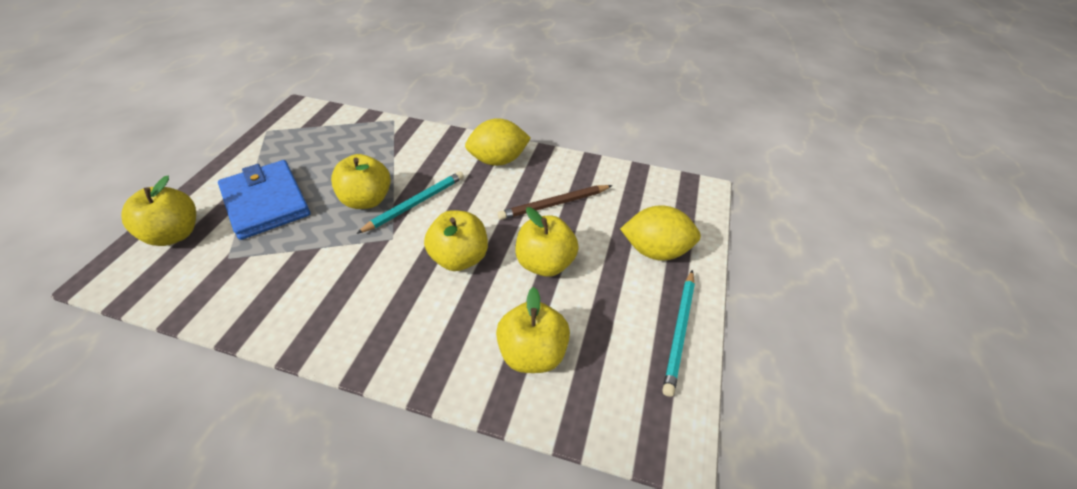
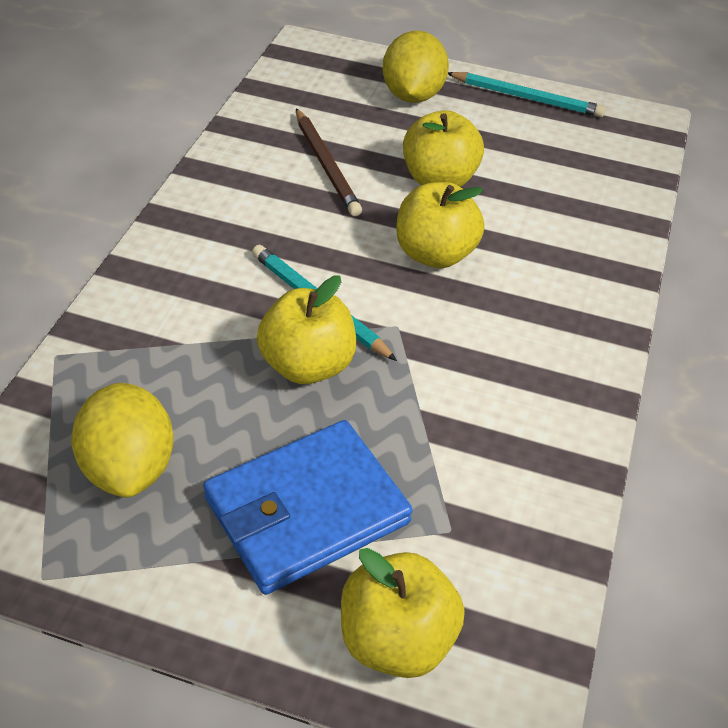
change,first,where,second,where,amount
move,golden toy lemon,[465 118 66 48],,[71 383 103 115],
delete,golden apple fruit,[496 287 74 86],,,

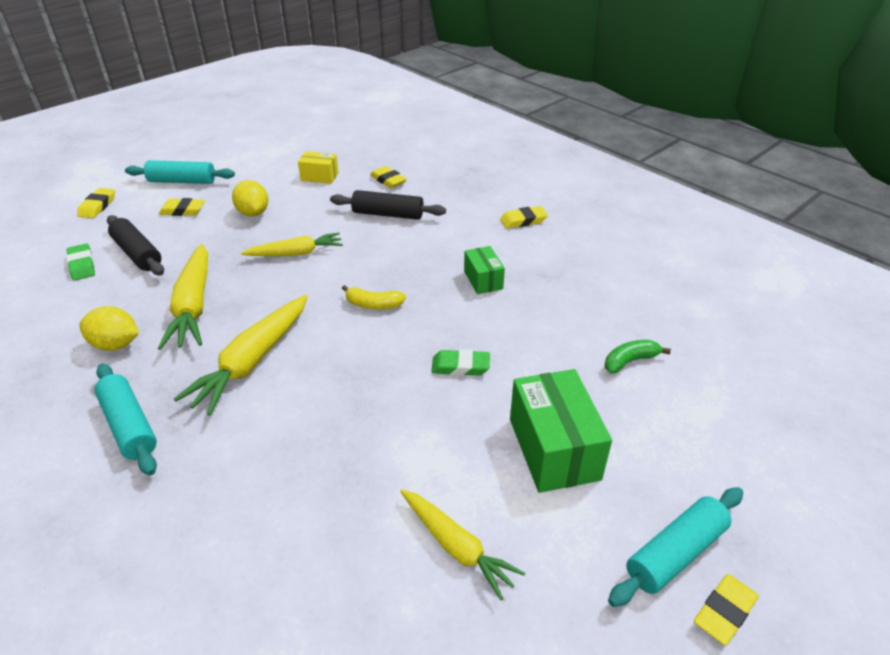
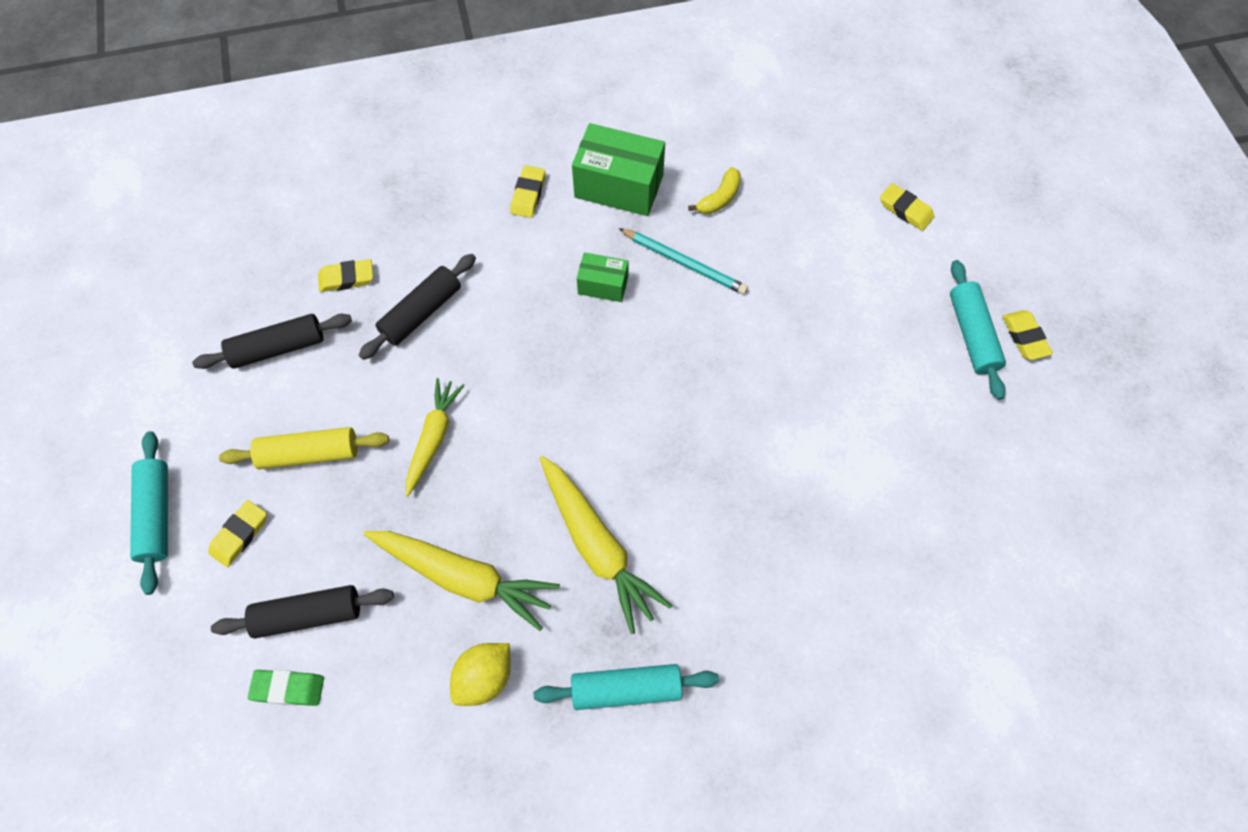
change,first,where,second,where,amount
replace,golden package,[298 151 40 33],black pastry roller,[192 314 160 55],
rotate,turquoise pastry roller,[125 160 110 24],,[130 431 38 164],45 degrees counterclockwise
replace,golden toy lemon,[232 180 36 37],golden pastry roller,[219 427 170 42],
move,golden eraser,[77 188 38 30],,[880 183 55 48],
move,golden banana,[342 285 64 24],,[688 167 53 47],
delete,emerald banana,[605 340 66 34],,,
delete,emerald eraser,[431 349 59 27],,,
move,emerald package,[510 369 102 124],,[572 123 93 93],
delete,golden toy carrot,[400 489 125 111],,,
insert,,,turquoise wooden pencil,[619 228 129 67],

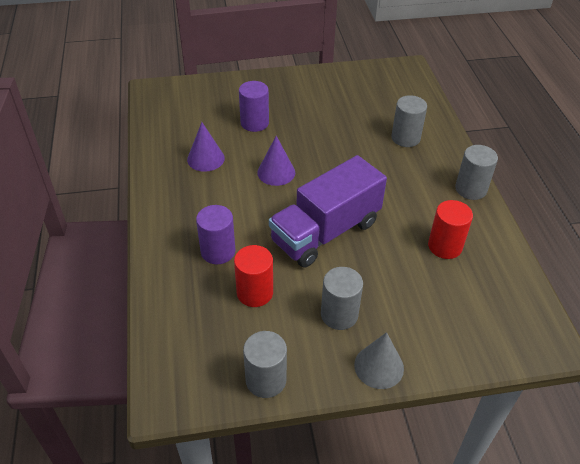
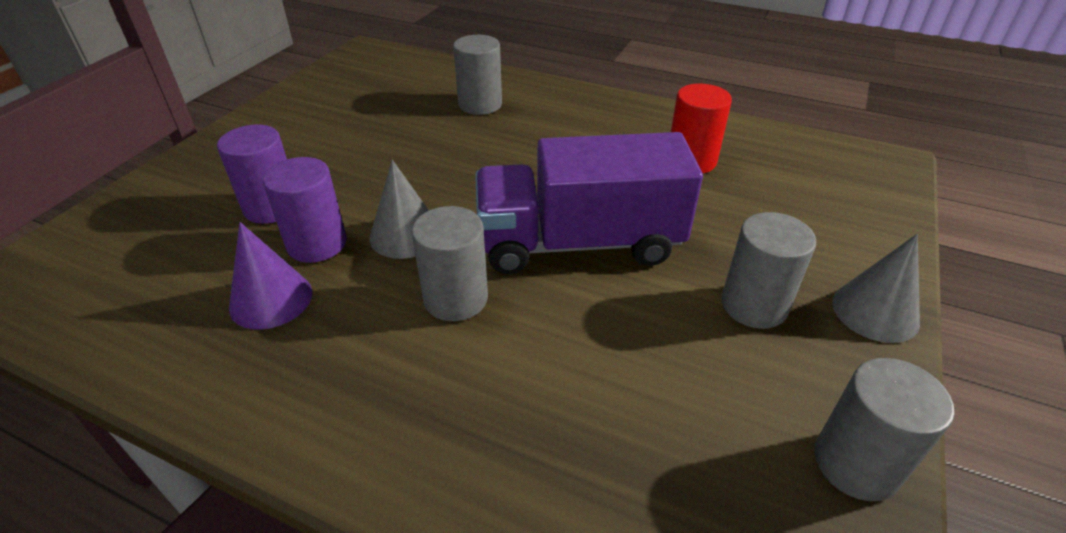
change,first,where,second,where,amount
recolor,royal purple cone,[257 136 38 50],gray cone,[370 160 59 99],
move,gray solid cylinder,[455 145 43 55],,[412 206 76 115],
rotate,royal purple toy truck,[269 155 118 112],,[475 132 228 142],90 degrees clockwise
move,royal purple solid cylinder,[196 205 39 59],,[263 157 84 106],
delete,crimson solid cylinder,[234 245 39 62],,,

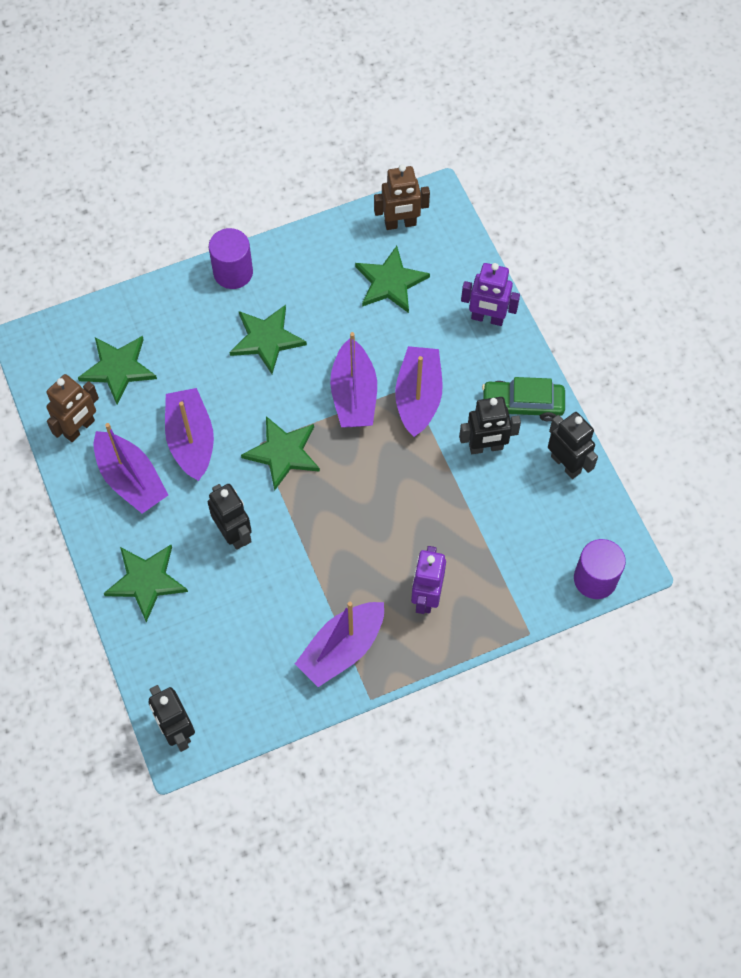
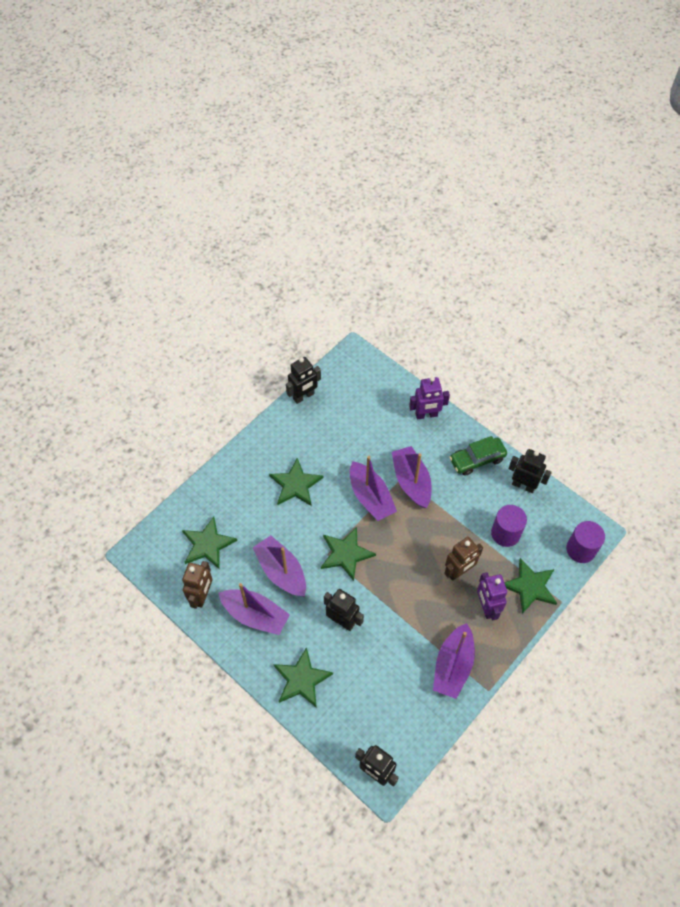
change,first,where,second,where,amount
move,brown toy robot,[374 164 56 66],,[444 537 39 44],
move,royal purple solid cylinder,[209 228 44 61],,[491 505 36 42],
move,emerald star,[355 246 75 67],,[504 558 53 56],
move,black toy robot,[459 397 62 57],,[286 357 35 47],

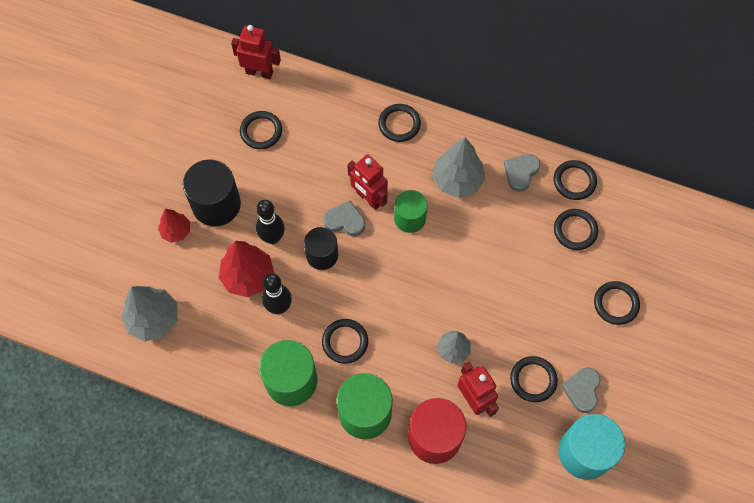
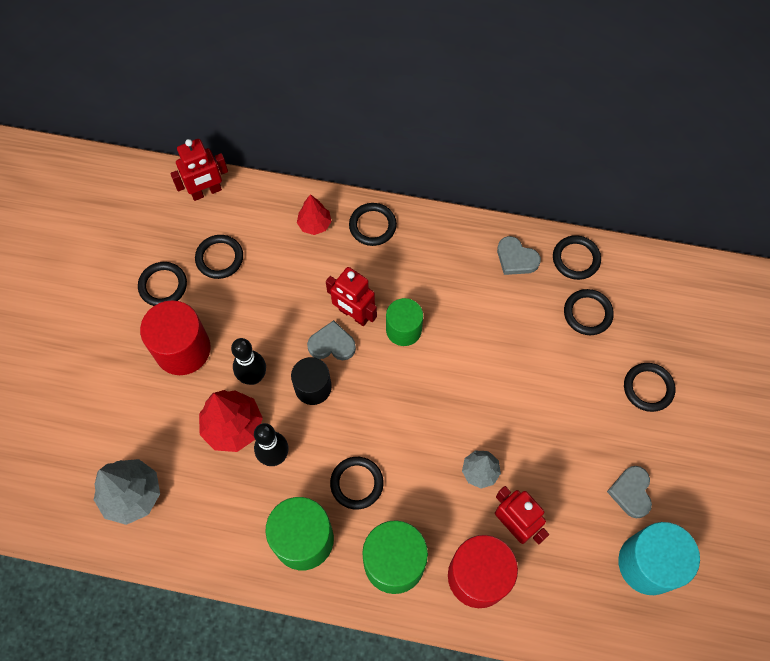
change,first,where,second,where,amount
rotate,crimson toy robot,[231 25 50 54],,[170 139 58 62],150 degrees clockwise
delete,gray toy tree,[432 137 54 61],,,
rotate,gray heart,[504 154 36 38],,[497 236 44 39],75 degrees counterclockwise
recolor,black solid cylinder,[183 159 58 67],crimson solid cylinder,[140 300 71 75],
move,crimson toy tree,[158 209 32 34],,[297 194 35 41],
move,black torus,[510 356 48 46],,[138 262 49 44],

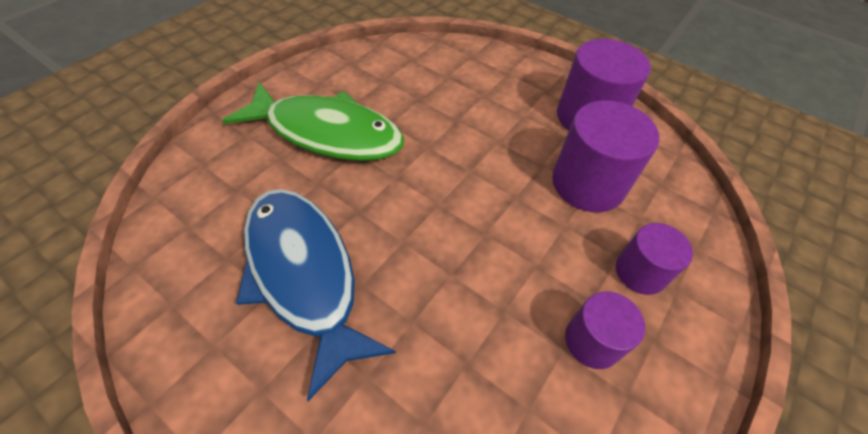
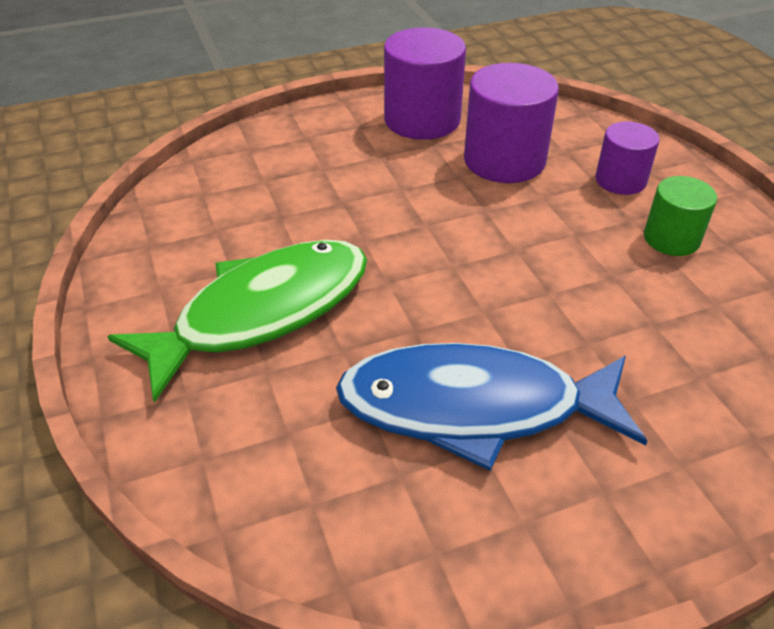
change,first,where,second,where,amount
recolor,royal purple solid cylinder,[565 291 80 78],emerald solid cylinder,[644 176 73 80],

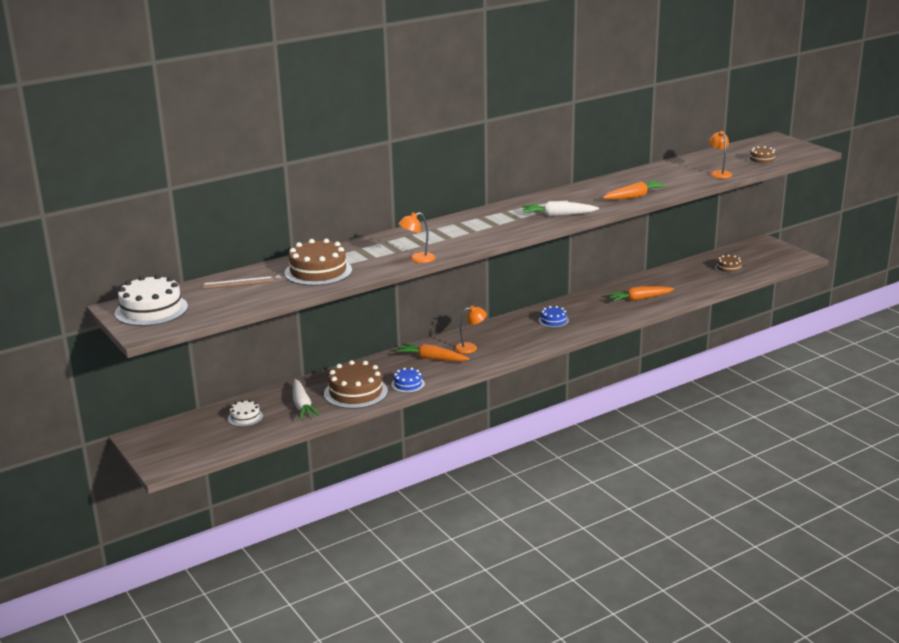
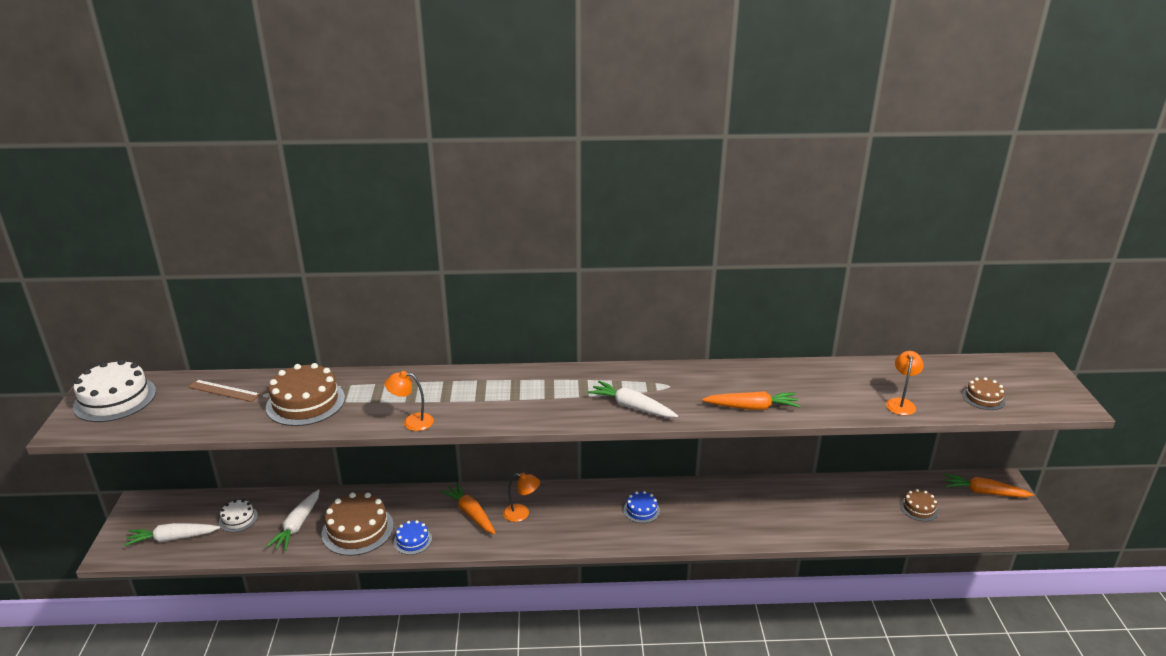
change,first,where,second,where,amount
move,orange-coloured toy carrot,[607 286 67 16],,[944 473 90 24],
insert,,,pure white toy carrot,[124 523 96 23],

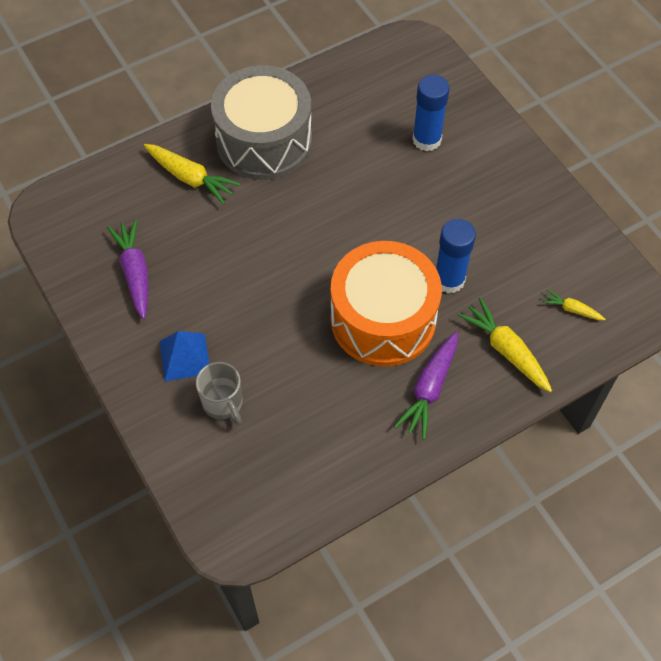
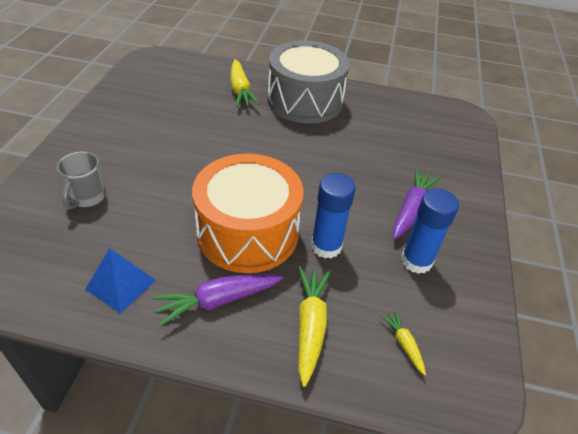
change,first,where,second,where,amount
move,cobalt glue stick,[412 75 38 77],,[401 188 58 86],
move,royal purple toy carrot,[107 219 42 100],,[393 168 48 71],
move,cobalt pyramid,[160 331 49 50],,[85 248 71 66],

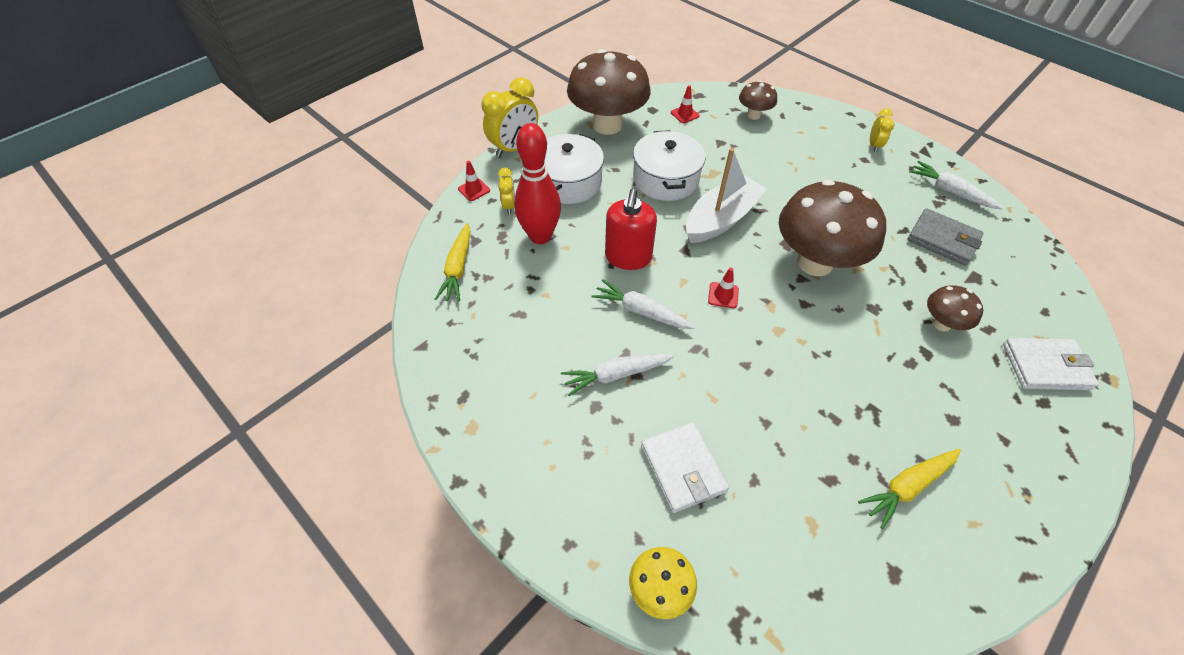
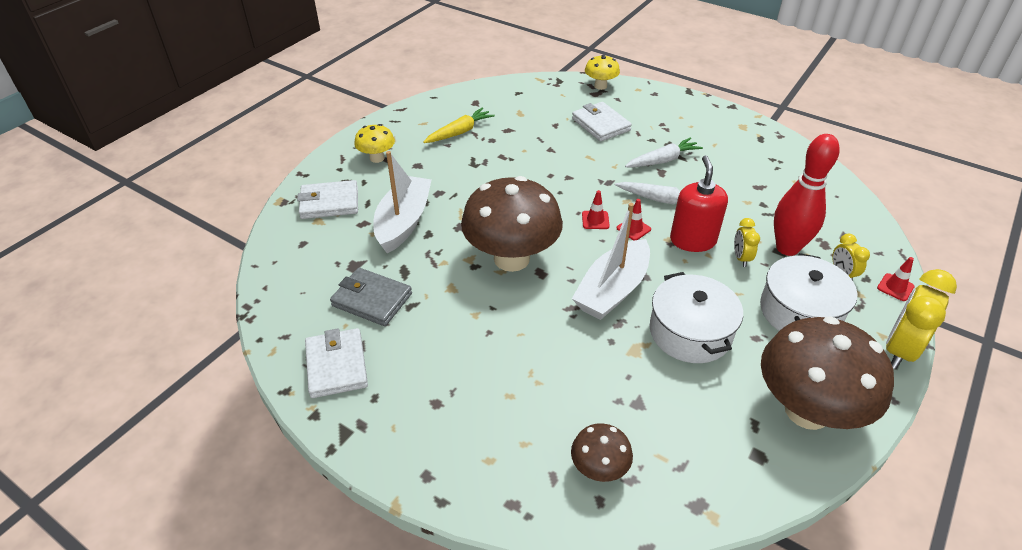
change,first,where,second,where,amount
move,crimson traffic cone,[671 85 29 38],,[617 199 34 41],
move,golden clock,[870 108 24 44],,[734 218 26 49],
replace,pure white toy carrot,[909 161 94 49],pure white card wallet,[305 328 63 70],
delete,golden toy carrot,[435 223 36 78],,,
replace,brown fungus,[927 285 56 47],pure white toy boat,[373 151 59 102],
insert,,,golden fungus,[354 124 41 39],

